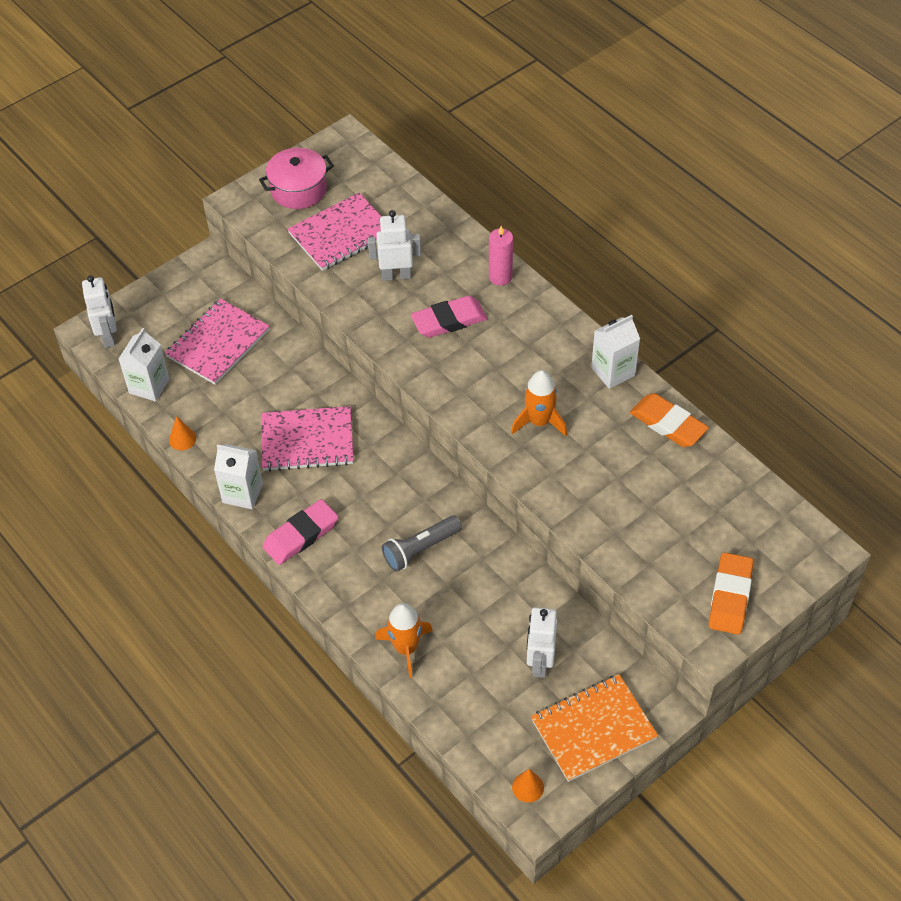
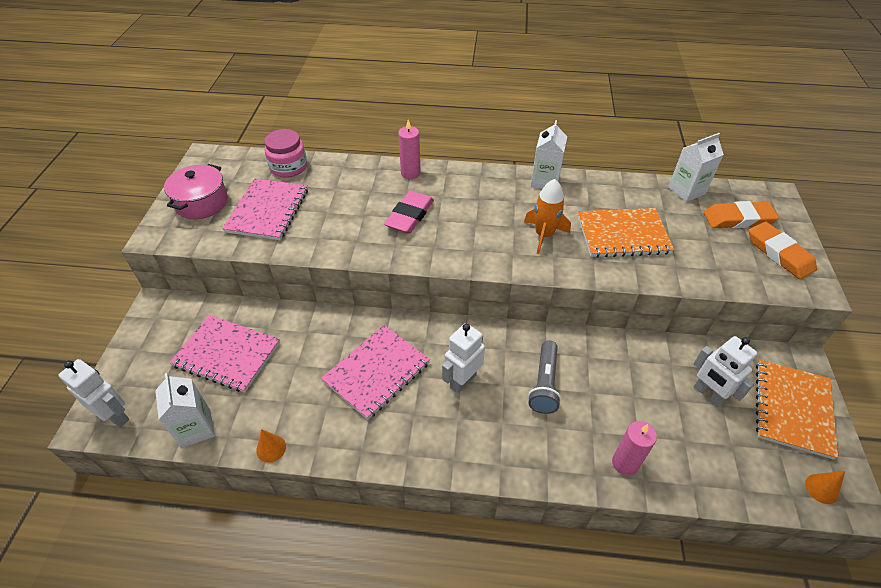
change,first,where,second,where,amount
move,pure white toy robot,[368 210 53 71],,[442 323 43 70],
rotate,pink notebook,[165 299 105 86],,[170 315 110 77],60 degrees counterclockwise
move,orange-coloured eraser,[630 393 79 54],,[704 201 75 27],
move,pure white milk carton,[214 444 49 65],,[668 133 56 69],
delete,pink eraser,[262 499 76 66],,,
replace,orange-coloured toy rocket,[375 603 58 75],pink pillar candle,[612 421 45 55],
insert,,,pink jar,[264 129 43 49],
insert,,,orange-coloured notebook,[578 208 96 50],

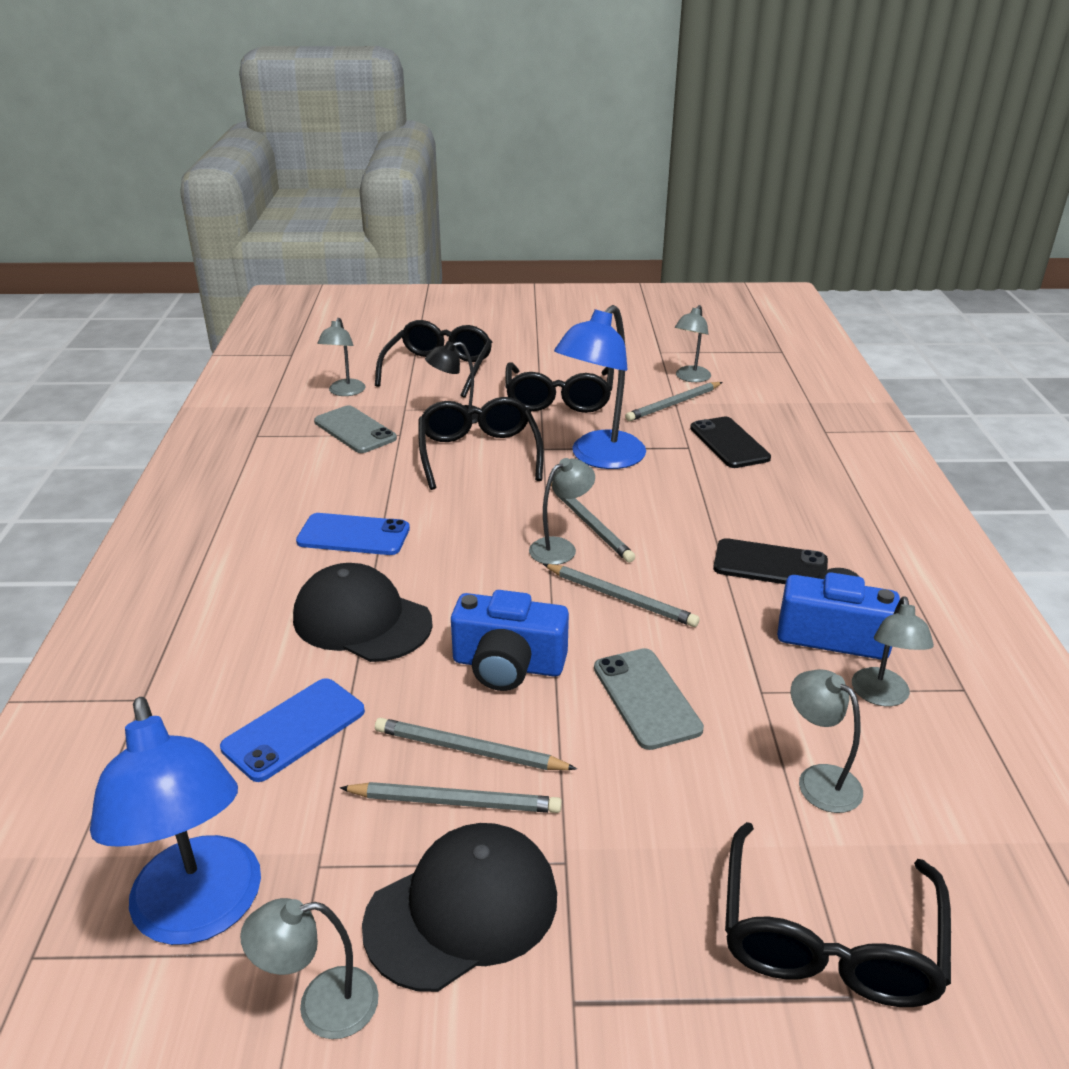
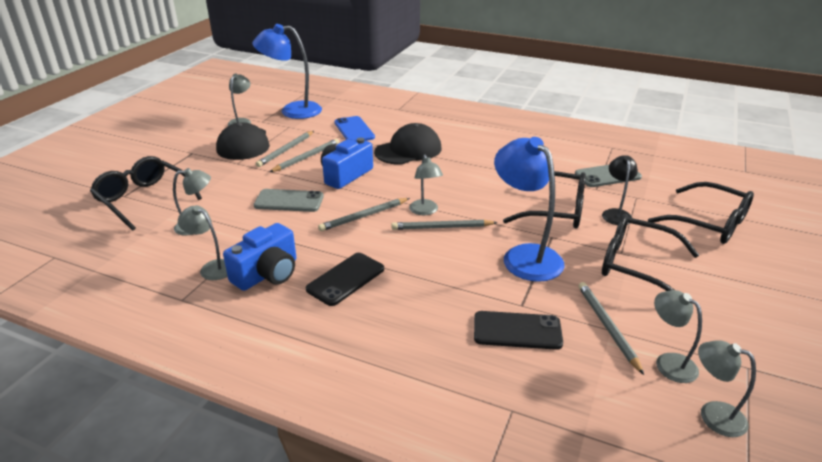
change,first,where,second,where,amount
move,gray desk lamp,[317 318 49 78],,[698 340 58 97],
delete,cobalt smartphone,[296 513 114 42],,,

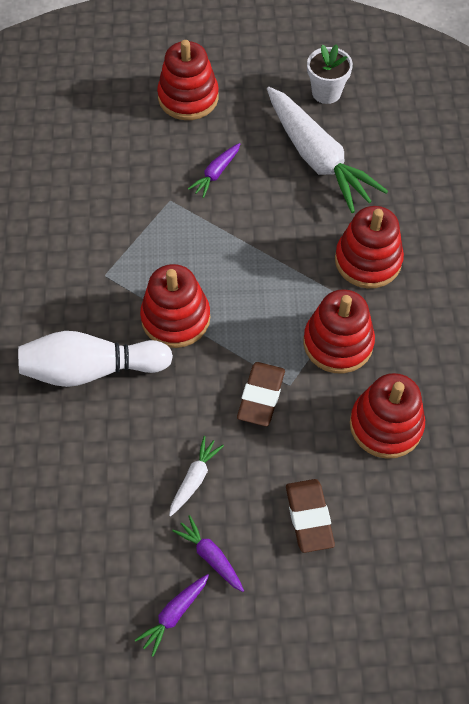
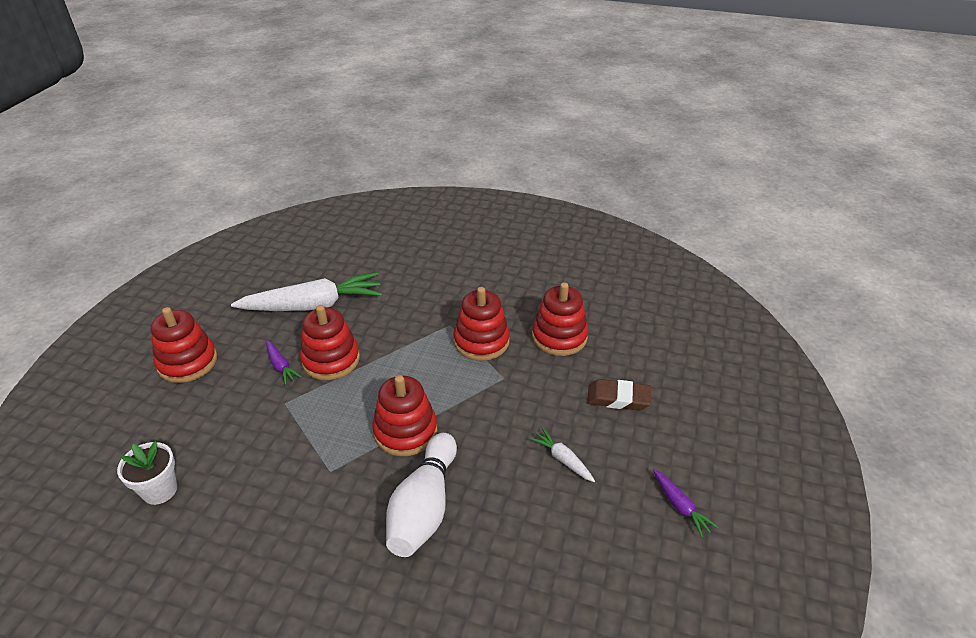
change,first,where,second,where,amount
move,pure white flower pot,[307 44 46 60],,[117 441 61 64],
move,crimson ring stacker,[335 206 69 82],,[300 305 60 75],
delete,brown eraser,[237 362 48 64],,,
delete,royal purple toy carrot,[172 515 72 77],,,

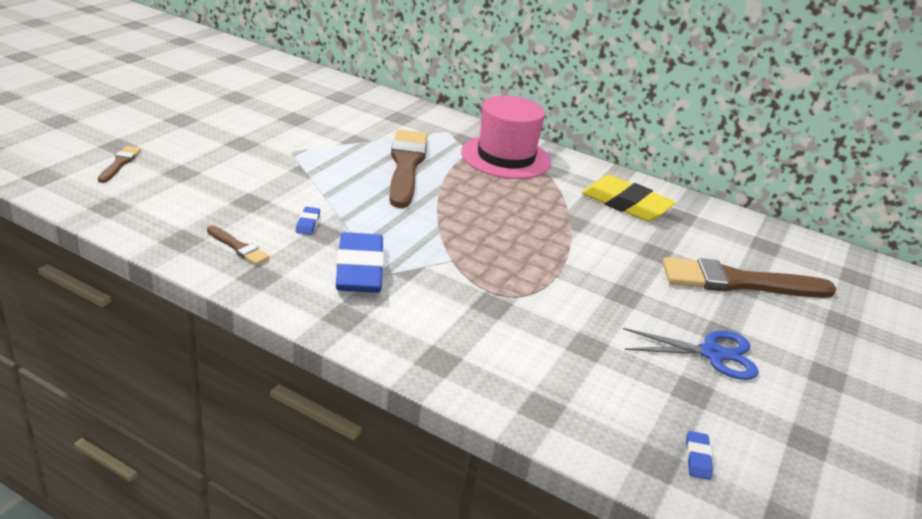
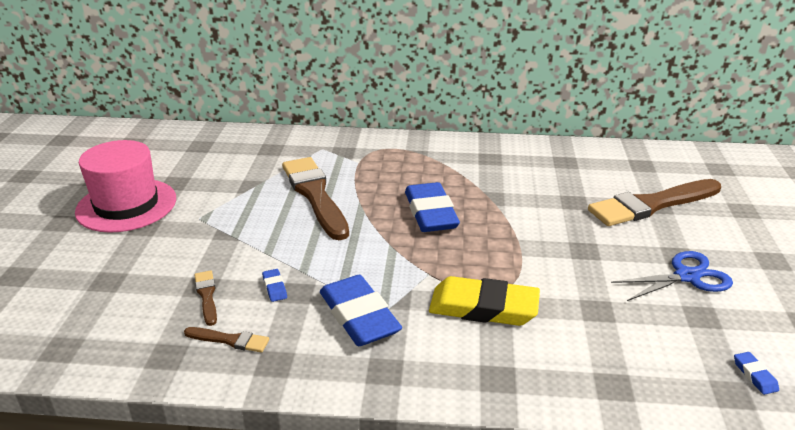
change,first,where,second,where,amount
move,pink hat,[461 95 90 84],,[75 140 101 93],
move,brown paintbrush,[98 146 43 37],,[194 271 23 55],
move,golden eraser,[582 175 94 46],,[429 276 111 50],
insert,,,cobalt eraser,[405 182 55 50],

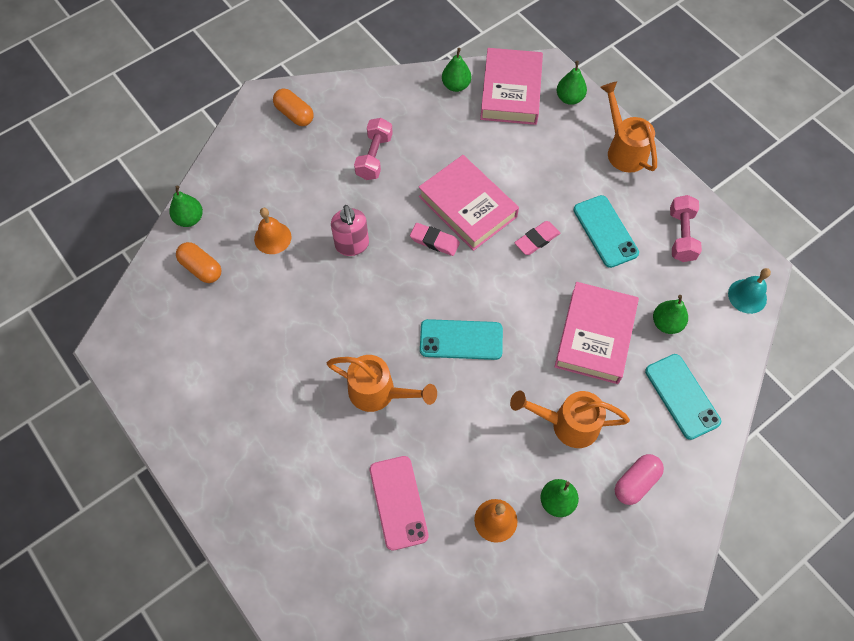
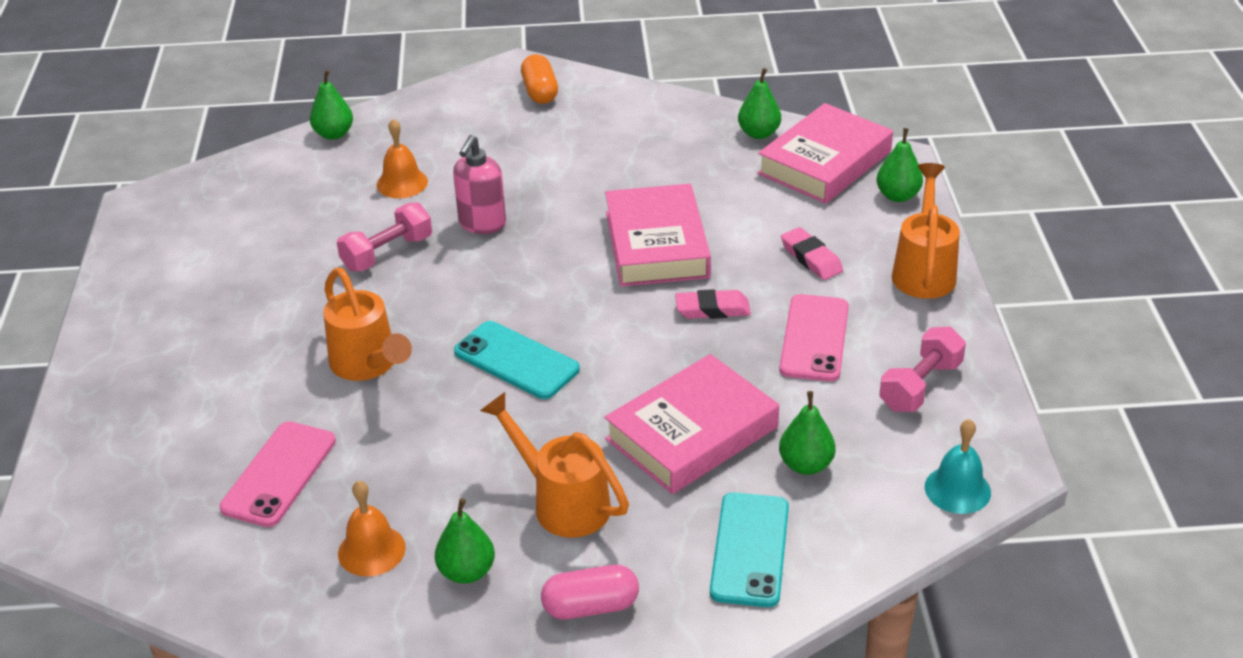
change,first,where,second,where,amount
move,pink hand weight,[354 118 39 62],,[337 202 95 69],
recolor,turquoise smartphone,[573 195 66 73],pink smartphone,[779 294 70 88],
move,pink eraser,[410 223 50 33],,[781 227 62 53],
delete,orange-coloured pill shape,[176 242 45 41],,,

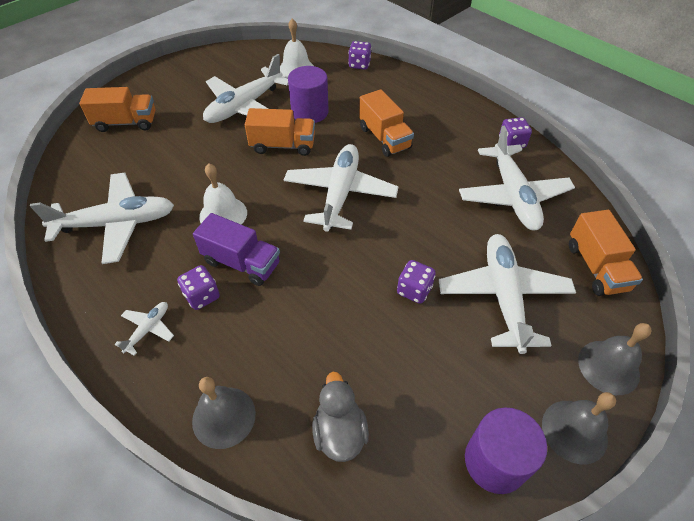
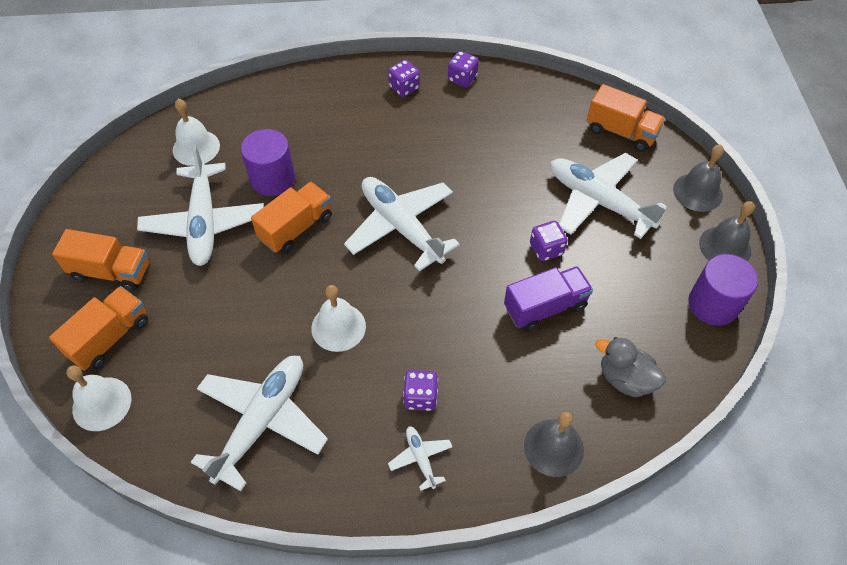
change,first,where,second,where,amount
move,royal purple die,[348 41 24 29],,[388 60 32 37],
move,orange-coloured toy truck,[359 89 55 68],,[52 229 98 62],
delete,pure white plane,[459 126 116 104],,,
move,royal purple toy truck,[193 213 87 73],,[504 266 89 65],
insert,,,pure white bell,[66 365 65 66],

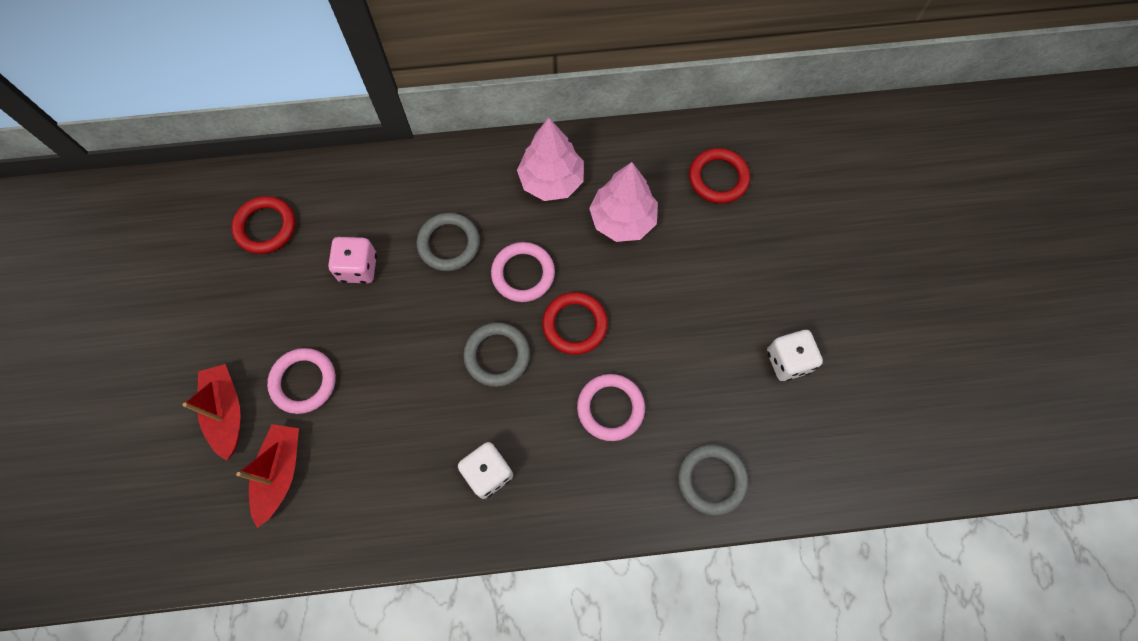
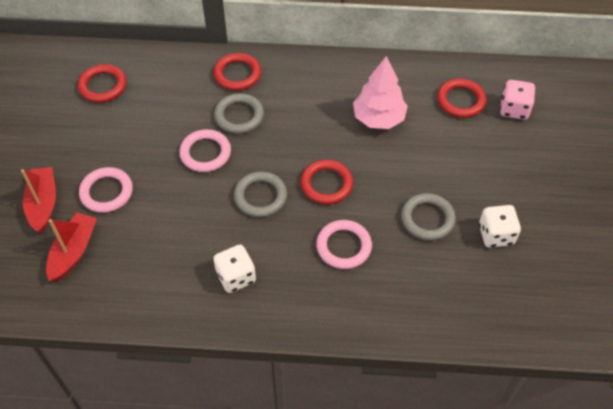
change,first,where,second,where,amount
delete,pink toy tree,[517 118 67 83],,,
move,pink die,[328 237 49 47],,[500 80 35 40],
move,pink torus,[491 242 64 60],,[179 129 52 43],
move,gray torus,[678 444 71 72],,[401 193 55 47],
insert,,,crimson torus,[213 53 48 38],

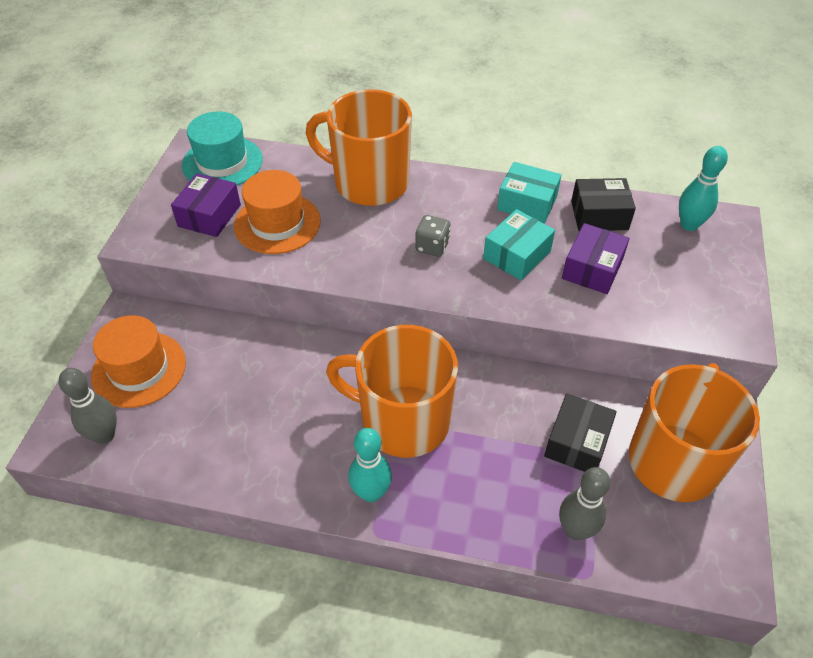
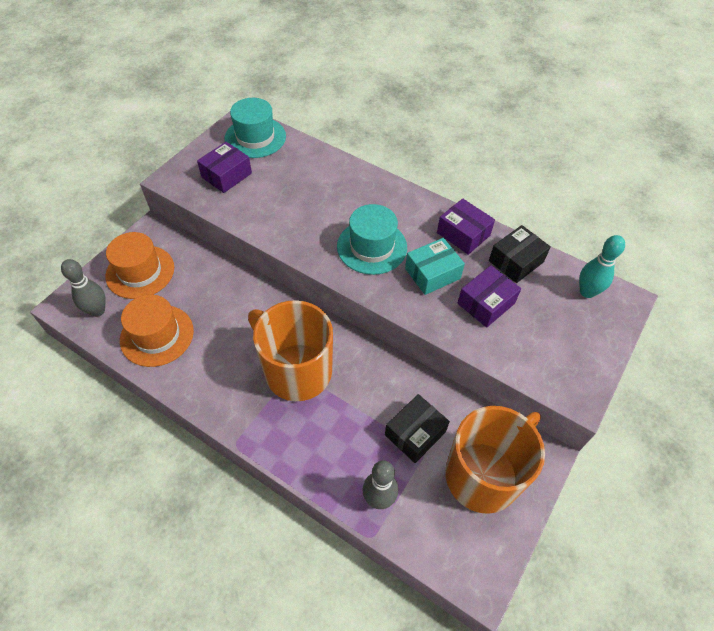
change,first,where,second,where,amount
delete,orange-coloured mug,[306 89 106 117],,,
recolor,turquoise package,[497 162 64 61],royal purple package,[437 199 58 56],
move,orange-coloured hat,[234 170 87 84],,[120 295 74 72],
rotate,black package,[571 178 65 53],,[489 225 62 58],60 degrees counterclockwise
replace,gray die,[415 215 36 42],turquoise hat,[337 204 70 71],
delete,turquoise tenpin,[348 428 44 74],,,

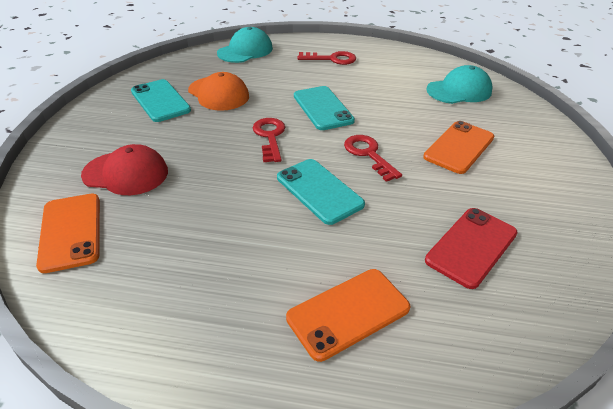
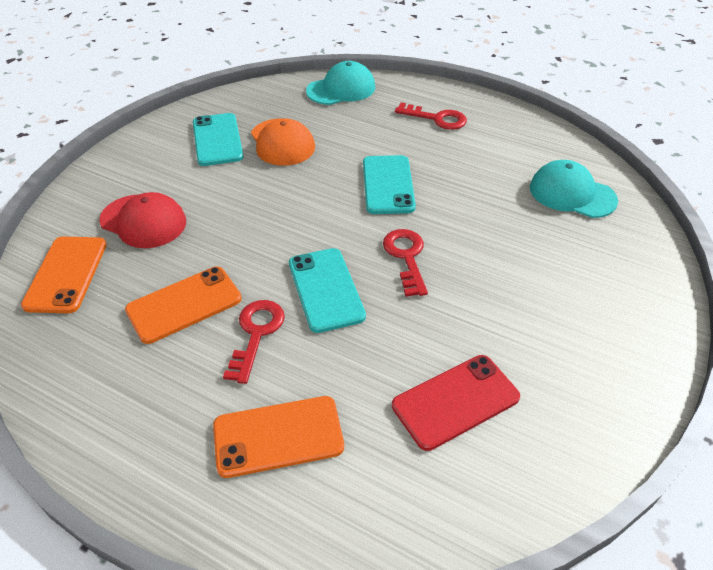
change,first,where,second,where,amount
rotate,turquoise cap,[427 65 66 39],,[530 160 88 58],150 degrees counterclockwise
move,crimson door key,[252 118 33 44],,[223 300 62 84],
move,orange-coloured smartphone,[423 121 71 53],,[125 267 117 77],

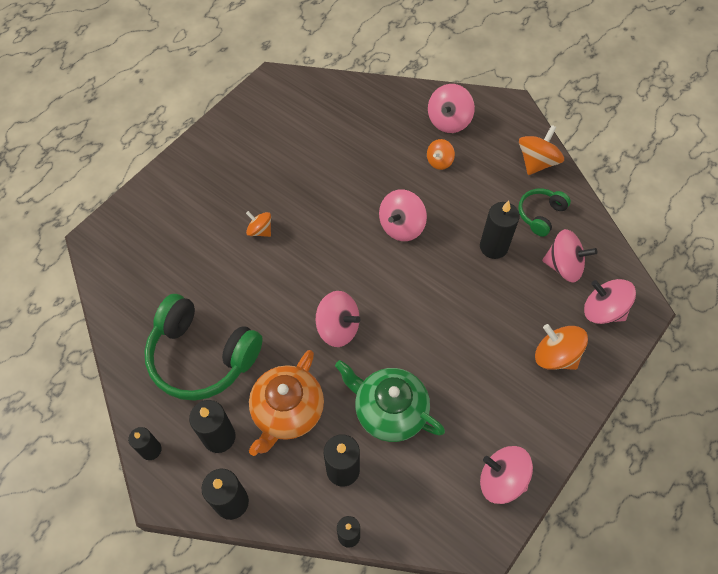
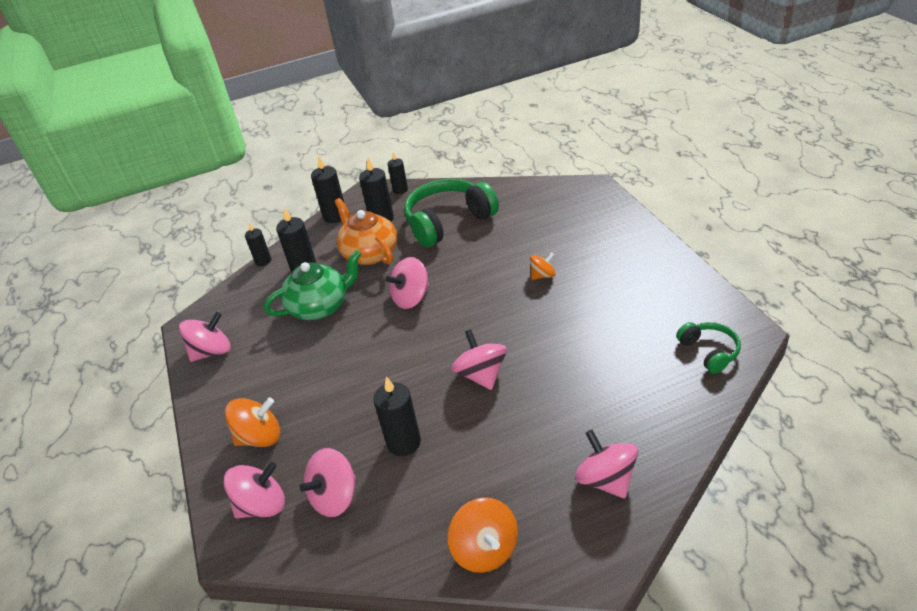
change,first,where,second,where,amount
delete,orange-coloured toy top,[427 139 28 31],,,
move,emerald headset,[518 188 53 49],,[676 322 65 52],

